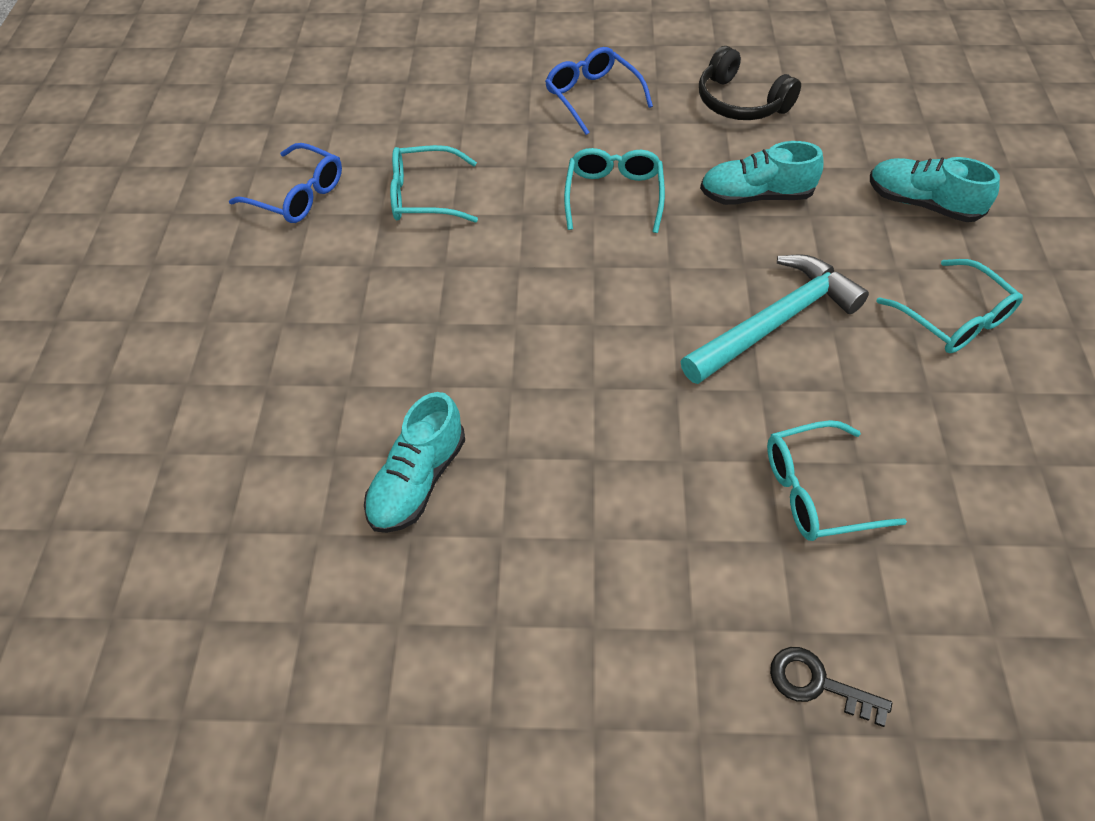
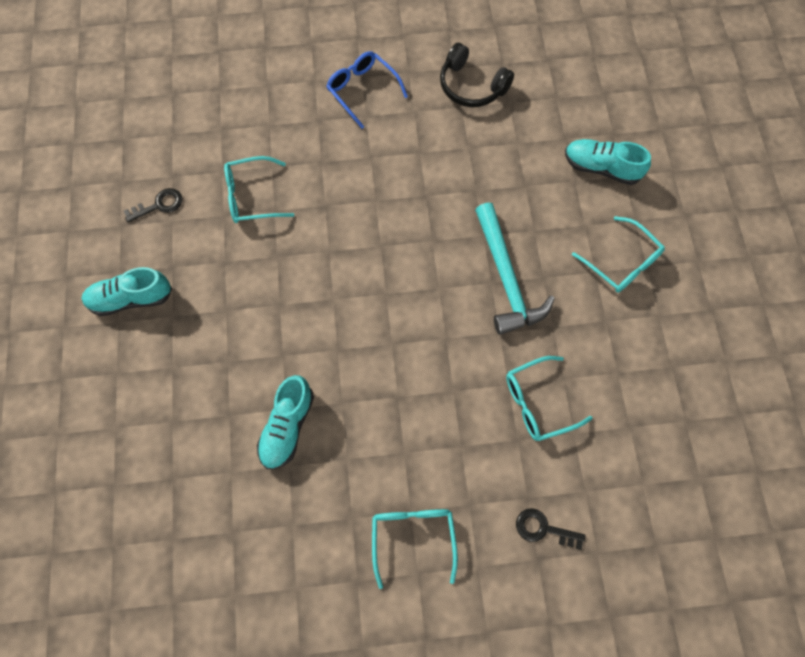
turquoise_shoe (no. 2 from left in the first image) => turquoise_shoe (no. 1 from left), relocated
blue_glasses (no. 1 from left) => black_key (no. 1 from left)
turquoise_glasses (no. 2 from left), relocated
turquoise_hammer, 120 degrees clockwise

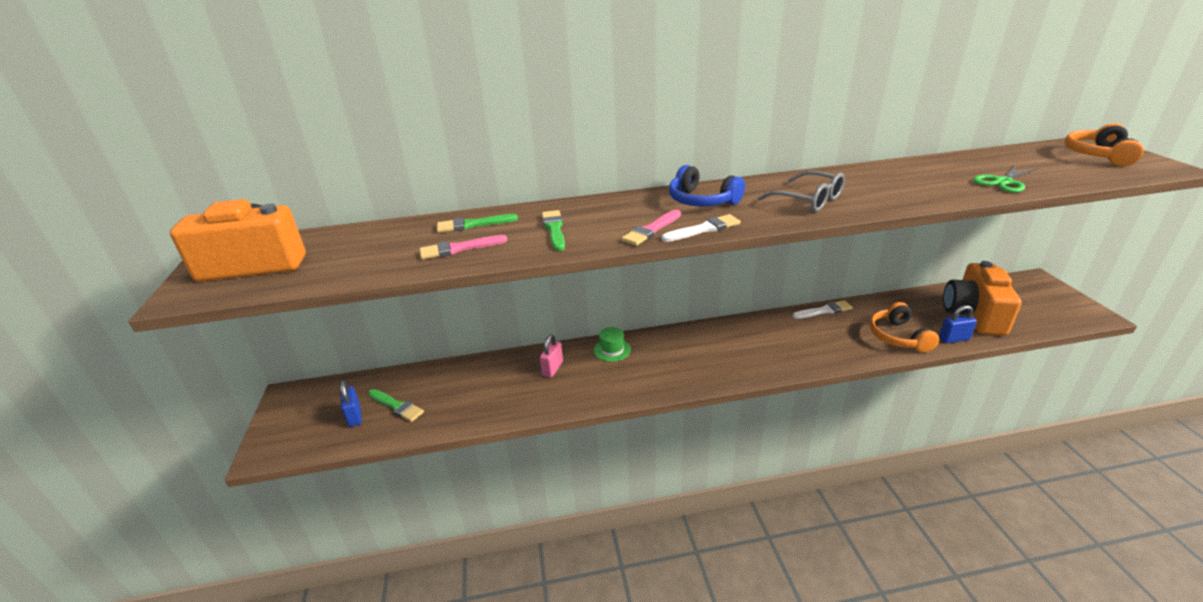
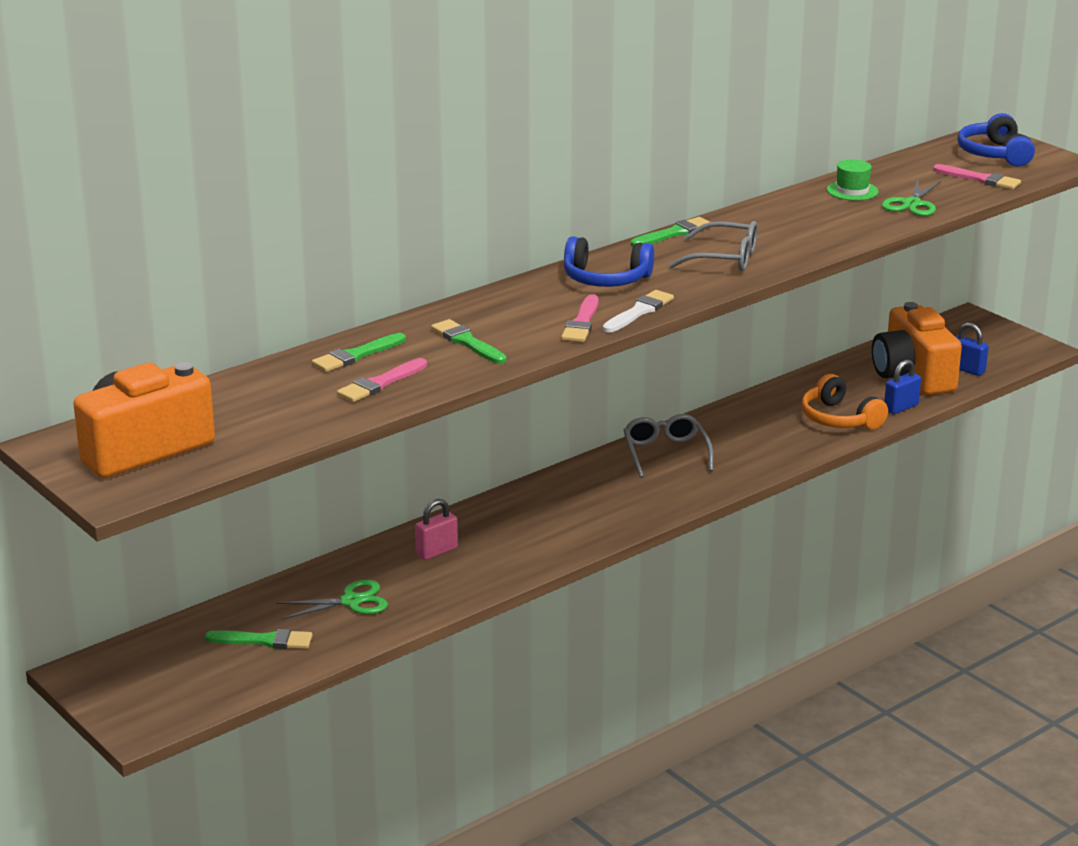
orange_headphones (no. 2 from left) => blue_headphones (no. 2 from left)
white_brush (no. 2 from left) => nothing
green_hat, relocated
pink_padlock, 60 degrees clockwise
blue_padlock (no. 1 from left in the first image) => blue_padlock (no. 2 from left), relocated
nothing => pink_brush (no. 3 from left)
nothing => green_brush (no. 4 from left)
nothing => grey_glasses (no. 1 from left)
nothing => green_scissors (no. 1 from left)

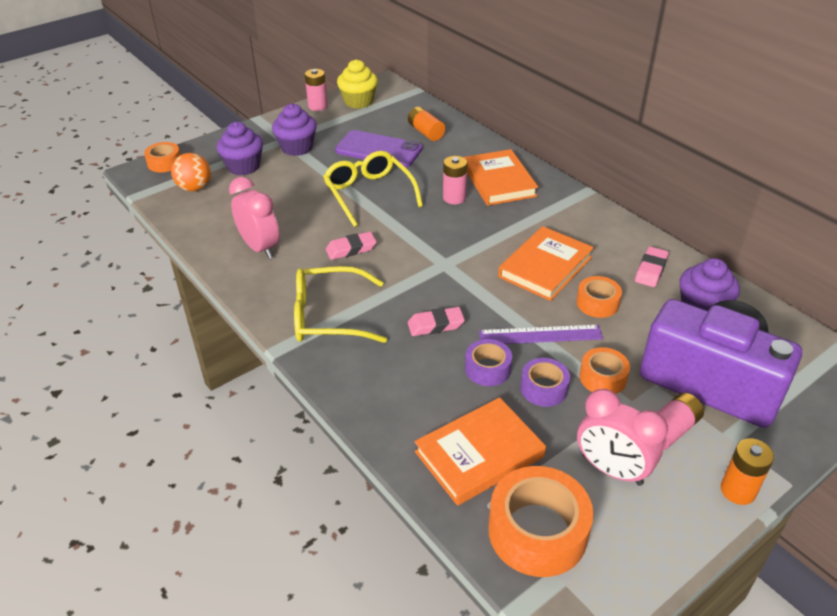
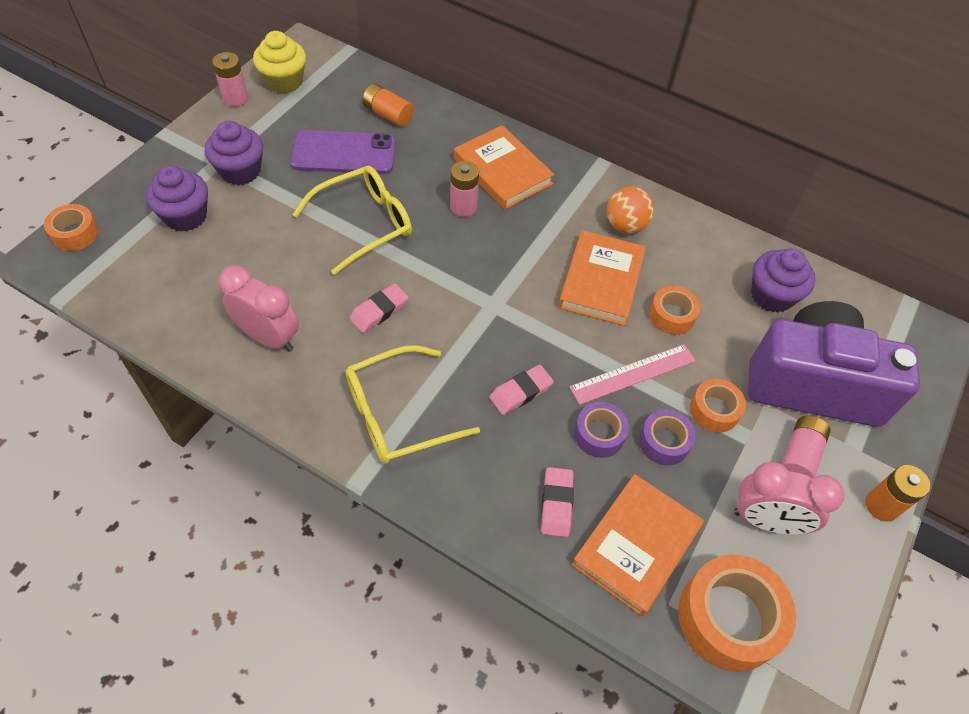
yellow_glasses (no. 2 from left in the first image) => yellow_glasses (no. 1 from left), 105 degrees clockwise
orange_ball, relocated
pink_eraser (no. 3 from left), relocated
purple_ruler => pink_ruler

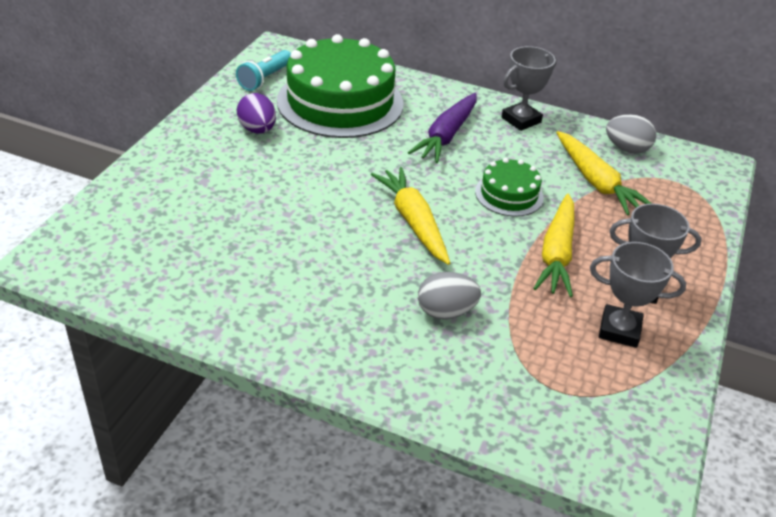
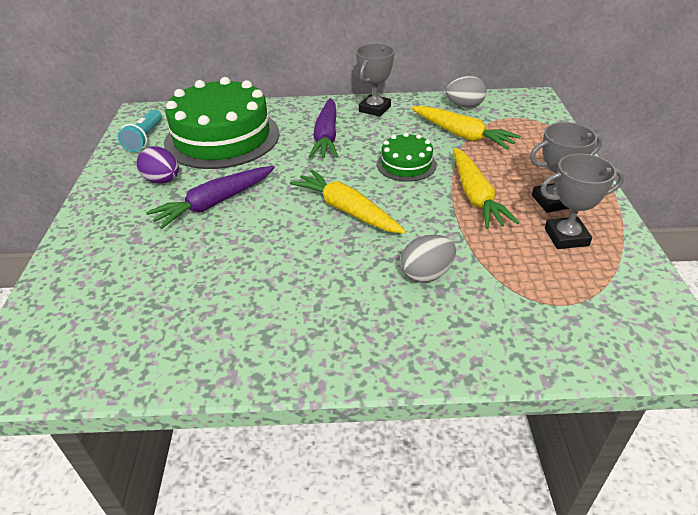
nothing => purple_carrot (no. 1 from left)

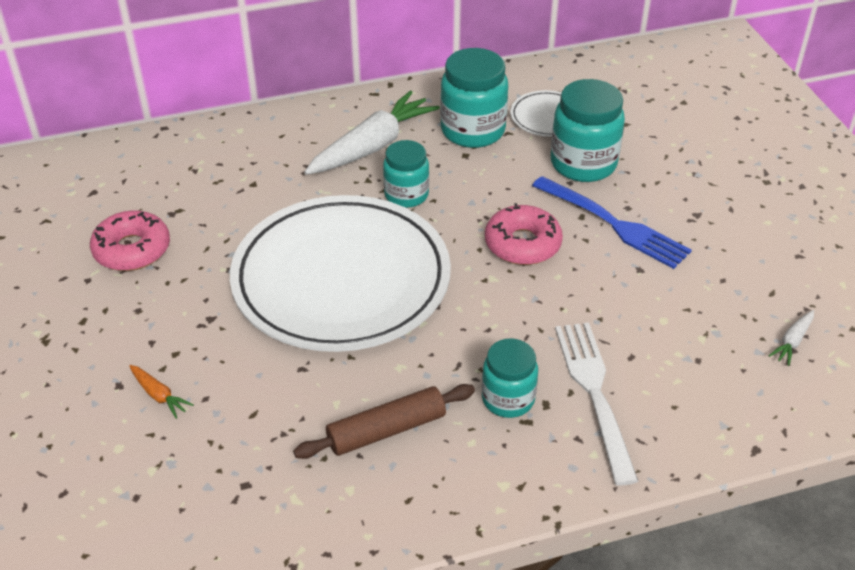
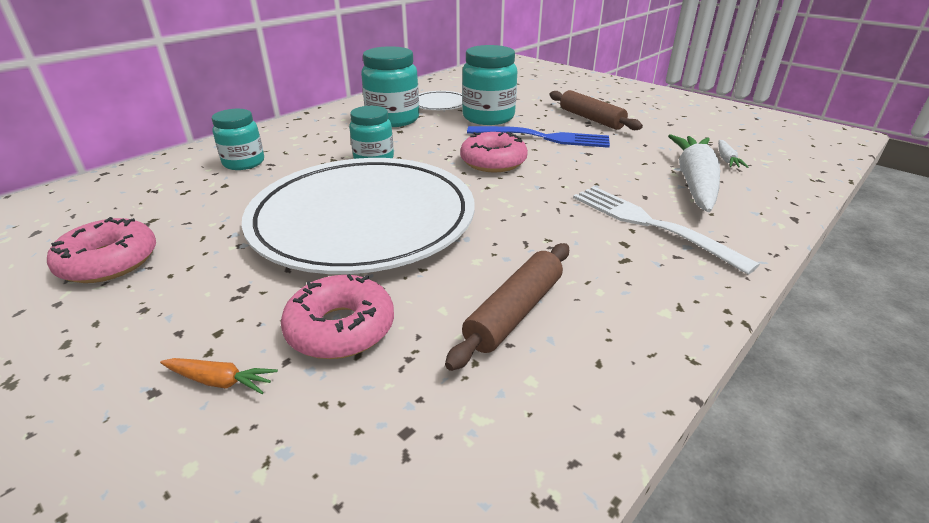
white_carrot (no. 1 from left), relocated
turquoise_jar (no. 3 from left in the first image) => turquoise_jar (no. 1 from left), relocated
nothing => brown_rolling_pin (no. 2 from left)
nothing => pink_donut (no. 2 from left)

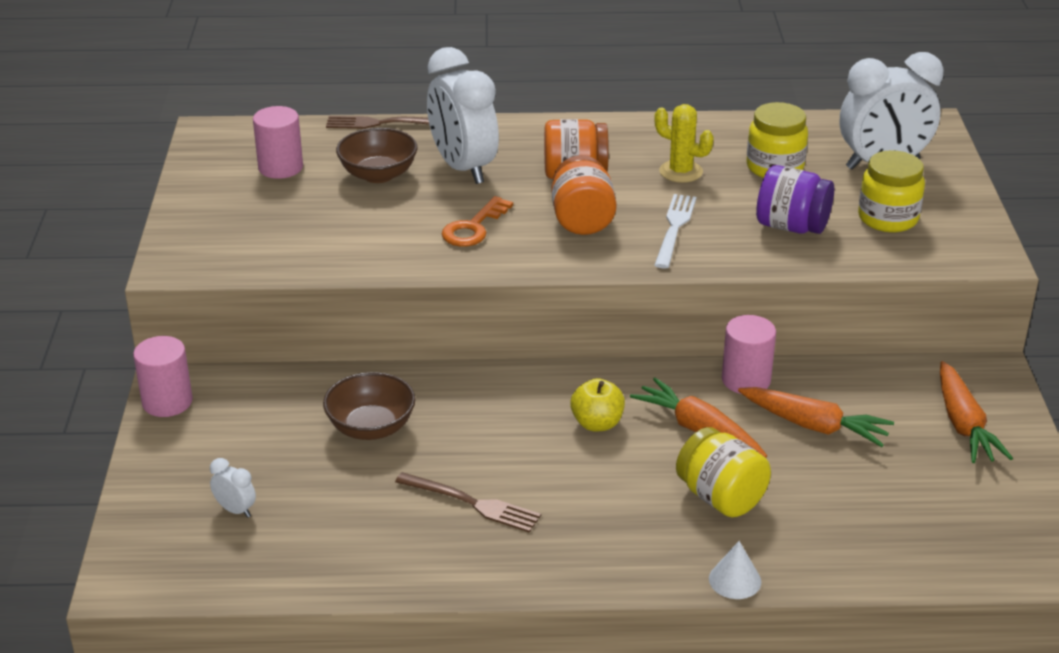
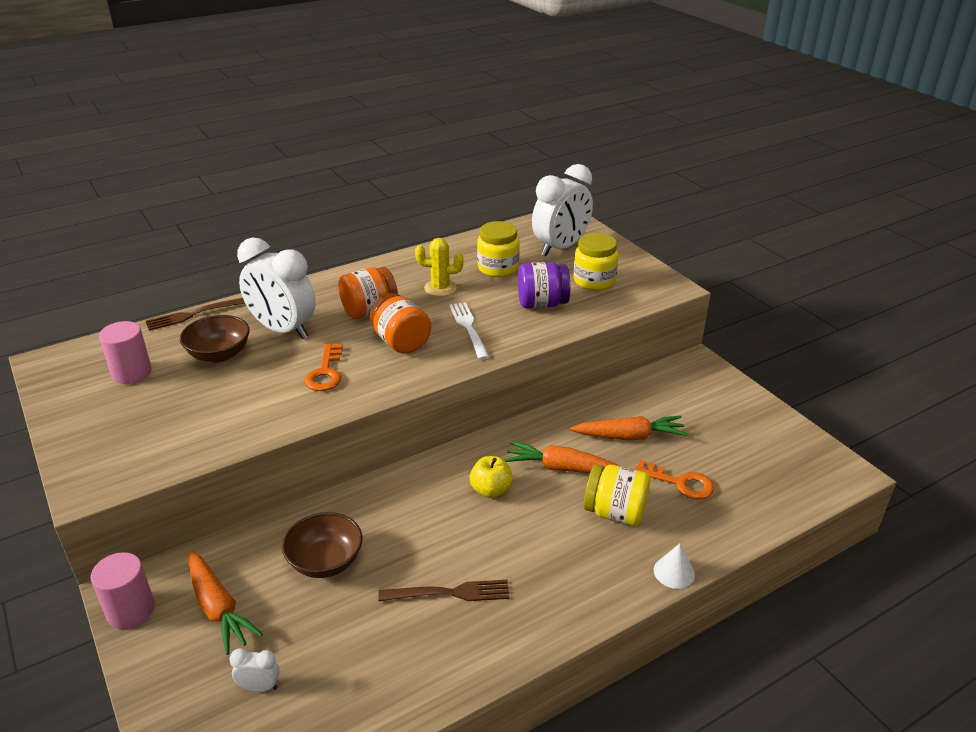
pink_cylinder (no. 3 from left) => nothing
orange_carrot (no. 3 from left in the first image) => orange_carrot (no. 1 from left), relocated
nothing => orange_key (no. 2 from left)

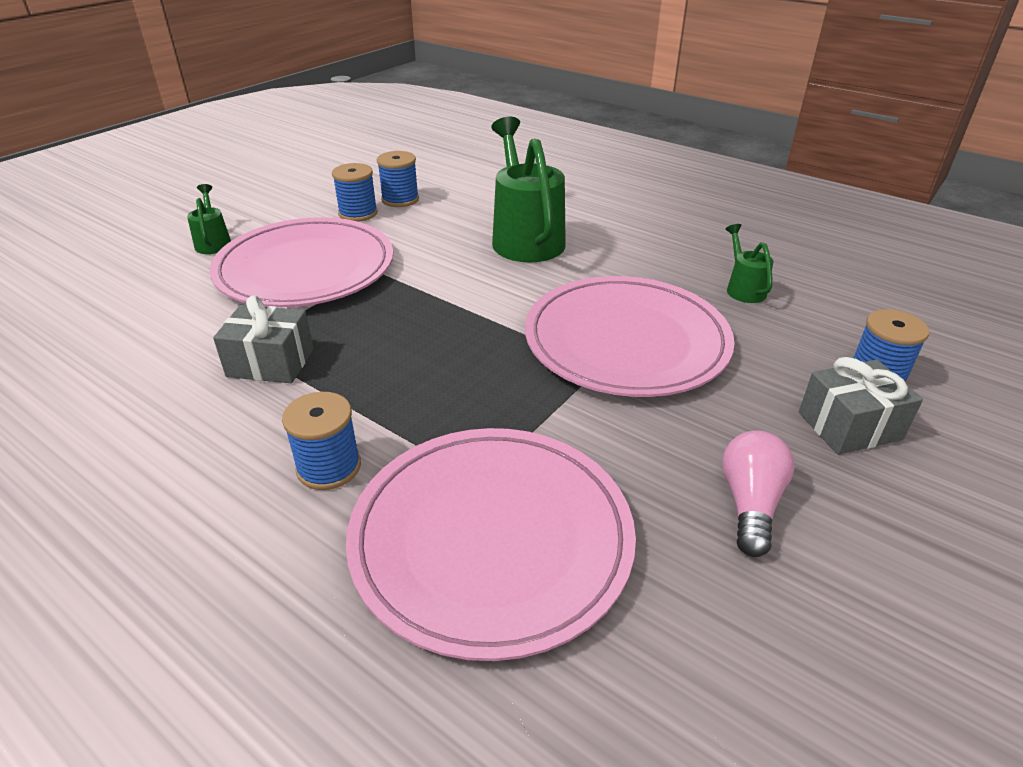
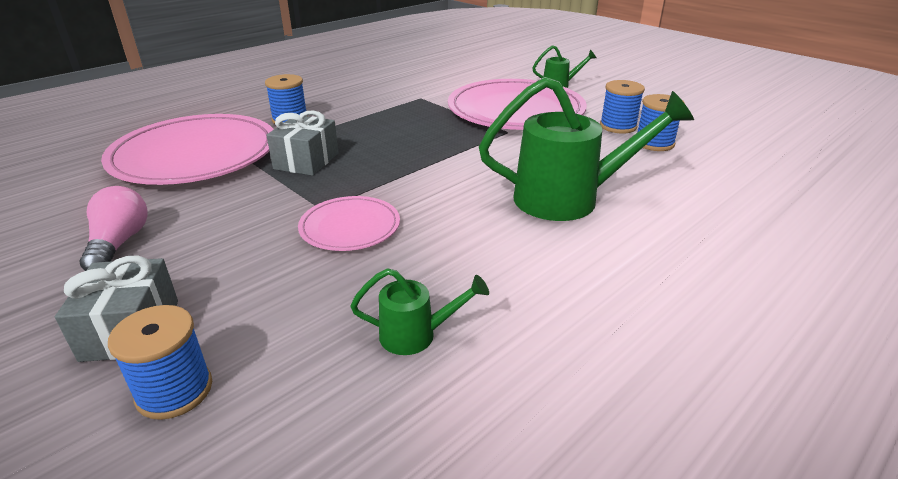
pink_plate (no. 3 from left in the first image) => pink_plate (no. 2 from left), x0.50
grey_gift (no. 1 from left in the first image) => grey_gift (no. 2 from left), relocated
pink_light_bulb, 120 degrees counterclockwise

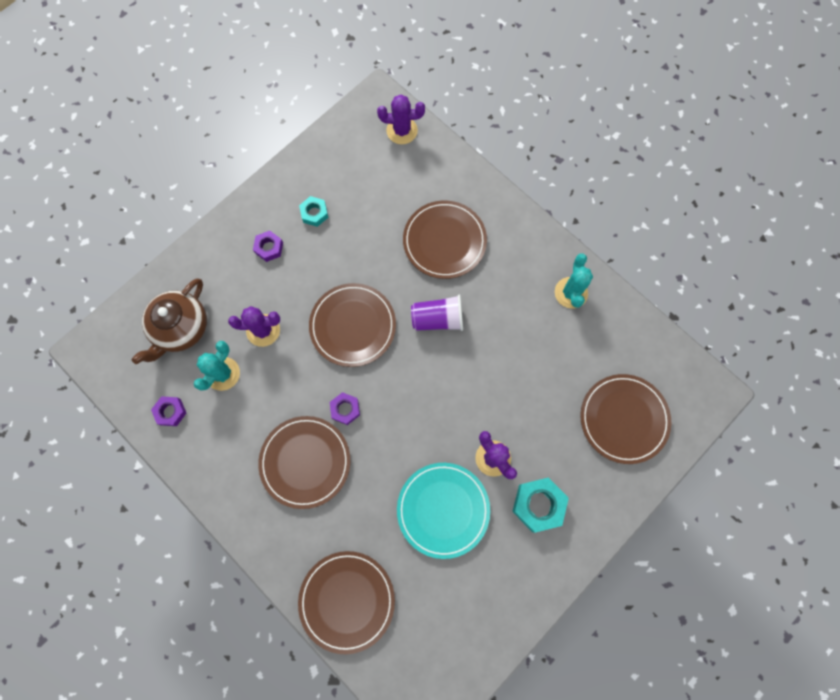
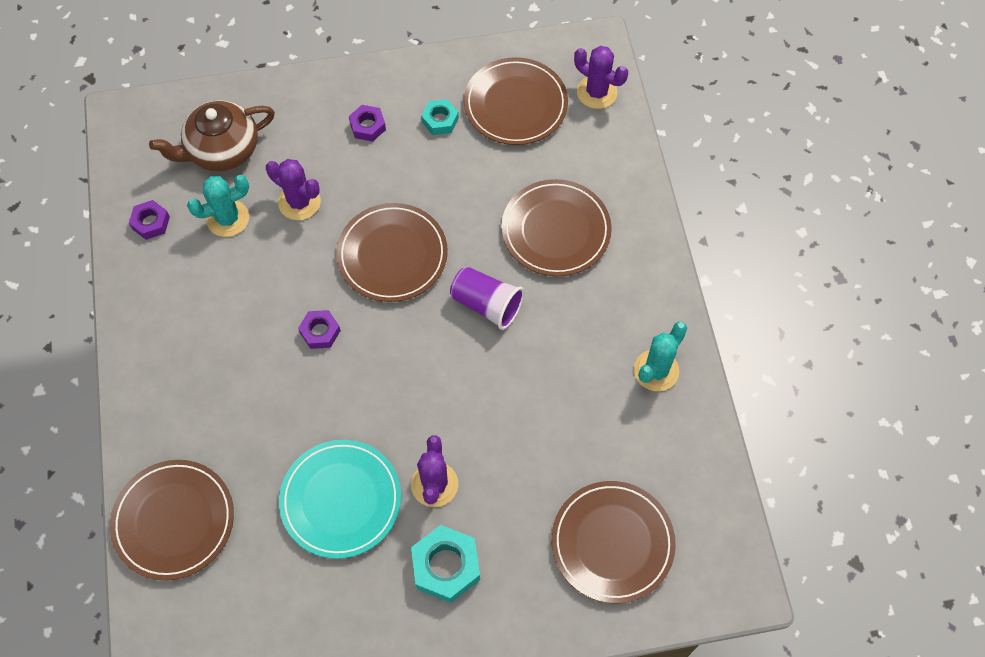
brown_plate (no. 1 from left in the first image) => brown_plate (no. 3 from left), relocated

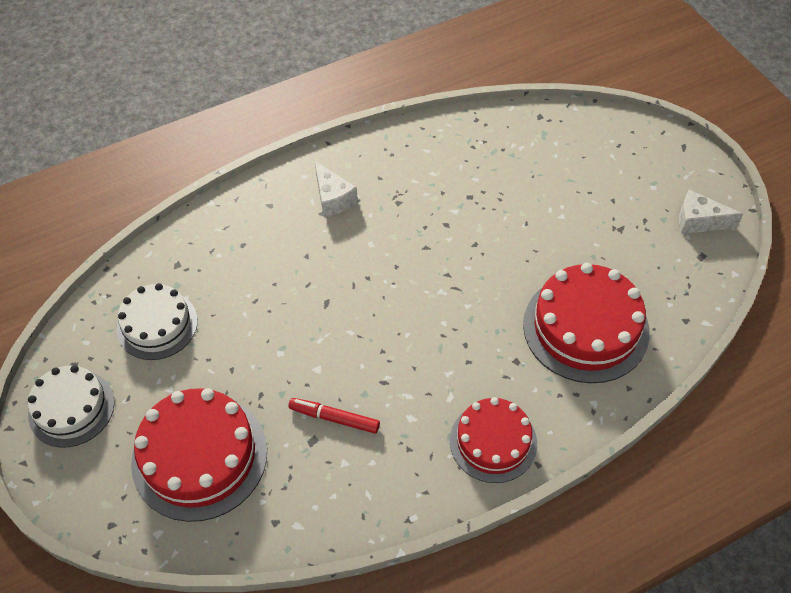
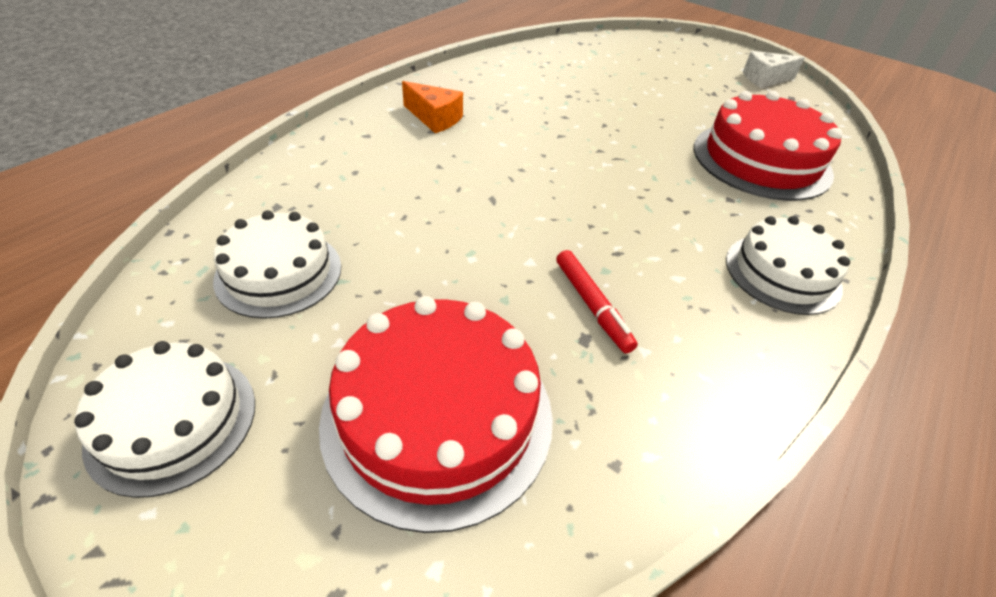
white_cheese (no. 1 from left) => orange_cheese
red_cake (no. 2 from left) => white_cake (no. 3 from left)
red_marker, 105 degrees counterclockwise

